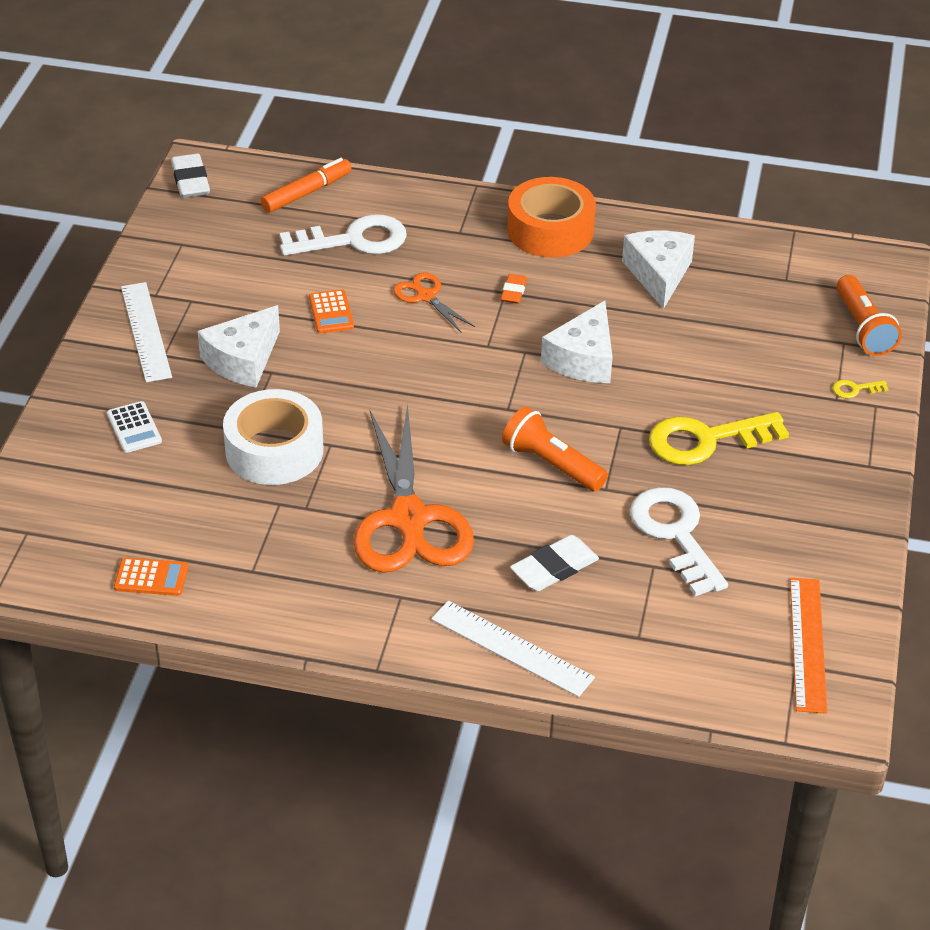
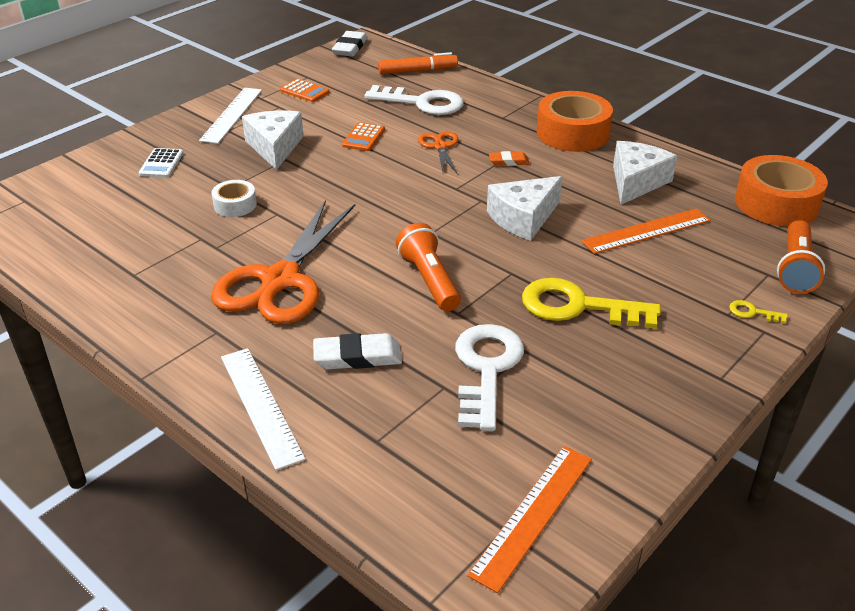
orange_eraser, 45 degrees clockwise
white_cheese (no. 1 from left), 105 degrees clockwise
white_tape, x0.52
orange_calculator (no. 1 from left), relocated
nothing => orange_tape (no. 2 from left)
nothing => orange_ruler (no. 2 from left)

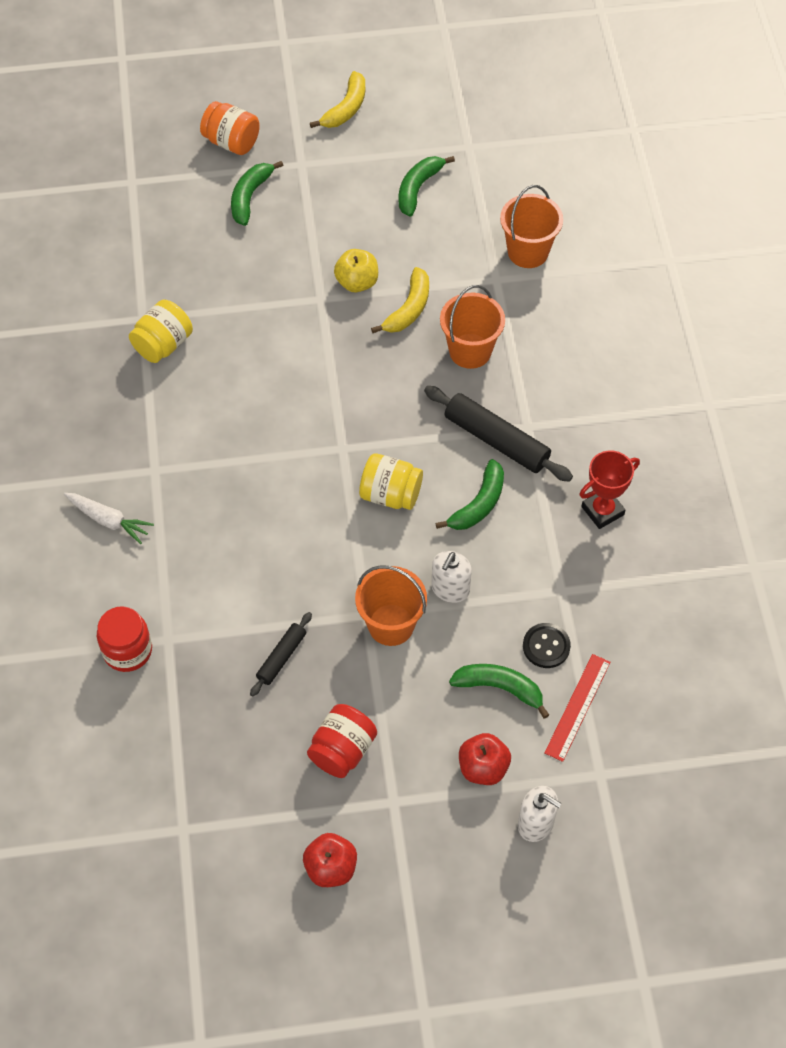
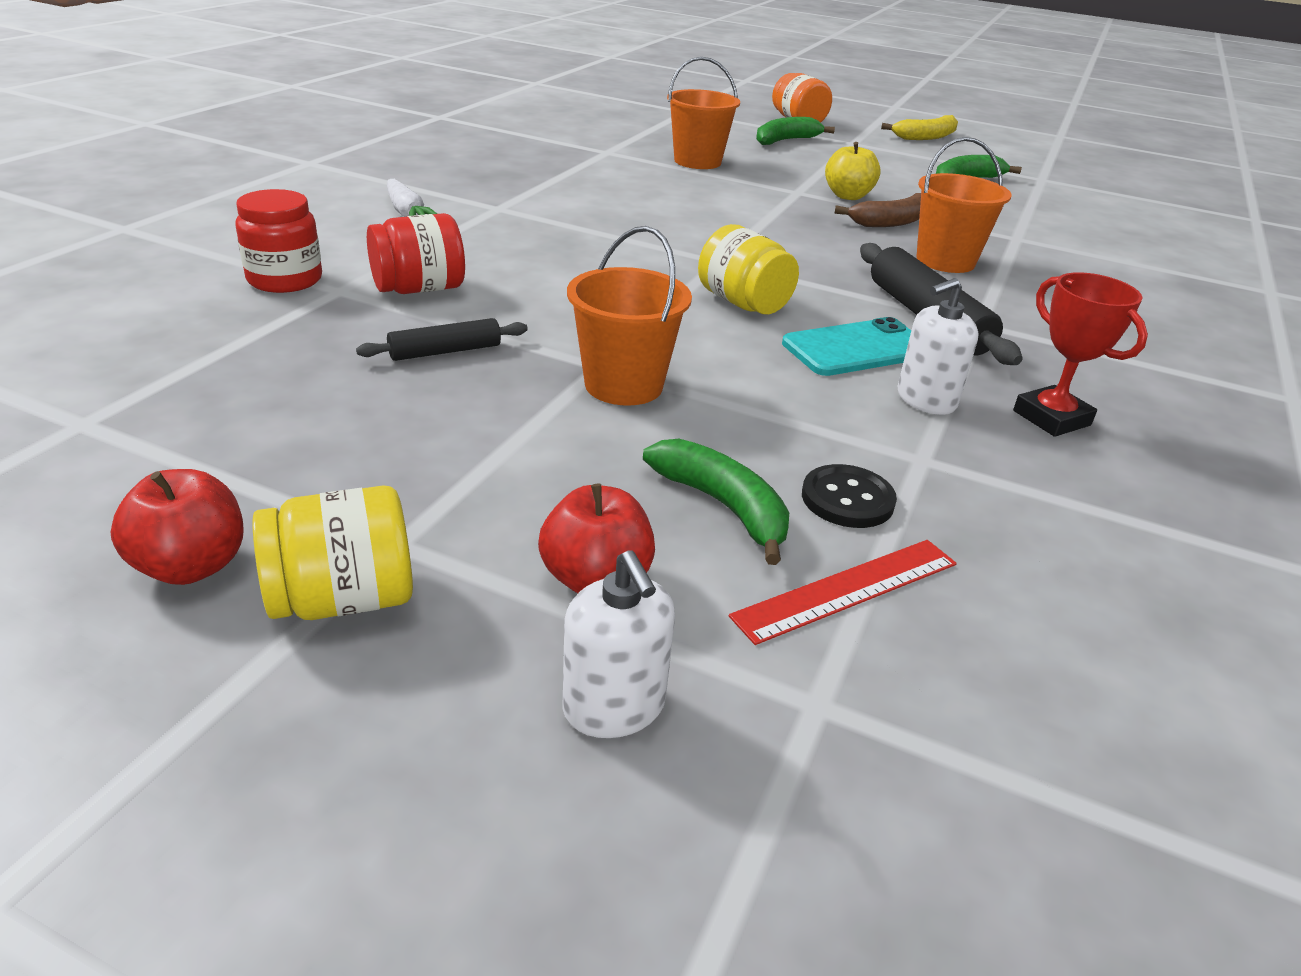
orange_bucket (no. 3 from left in the first image) => orange_bucket (no. 2 from left), relocated
yellow_banana (no. 2 from left) => brown_banana
yellow_jar (no. 1 from left), relocated
red_trophy, 60 degrees clockwise
green_banana (no. 3 from left) => turquoise_phone
white_soap_dispenser (no. 1 from left in the first image) => white_soap_dispenser (no. 2 from left), relocated
red_jar (no. 2 from left), relocated

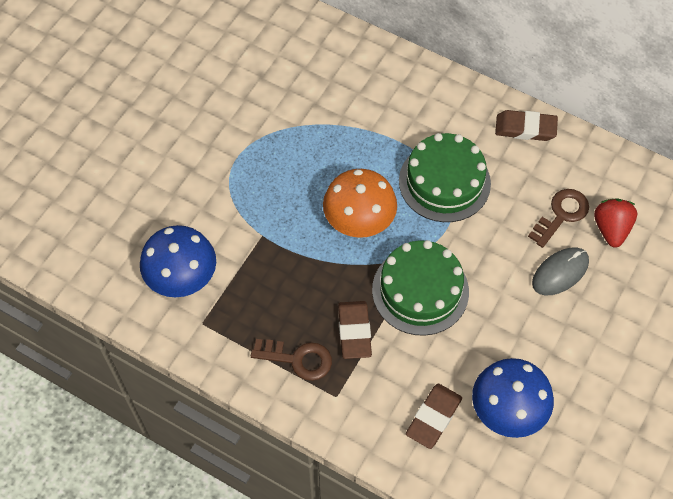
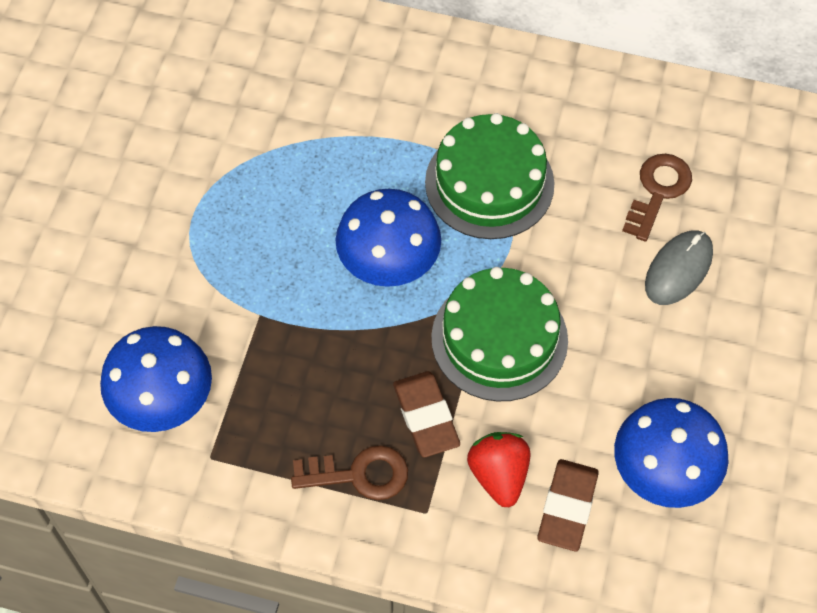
brown_eraser (no. 3 from left) => nothing
orange_mushroom => blue_mushroom (no. 2 from left)
red_strawberry, relocated

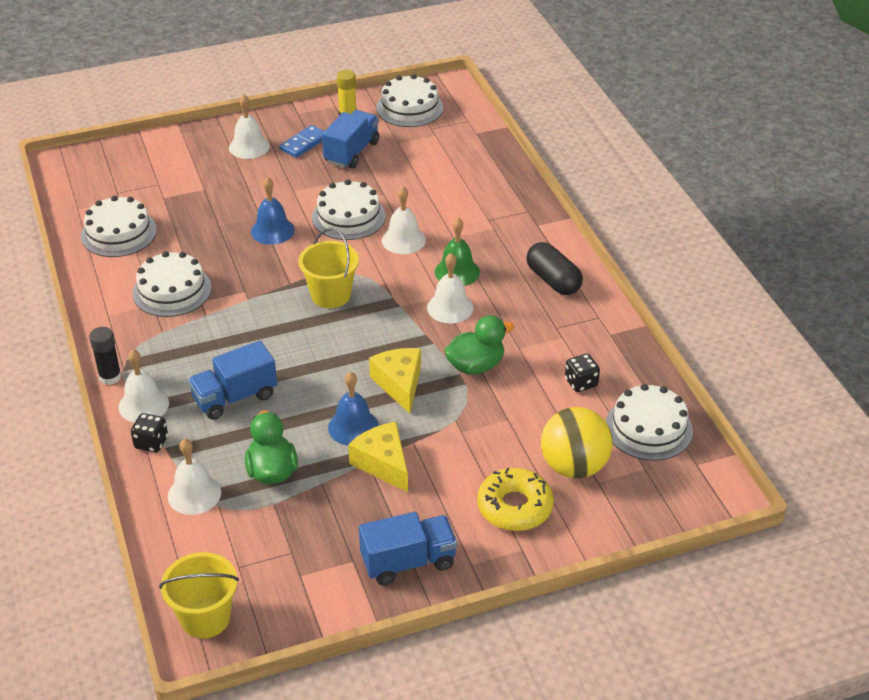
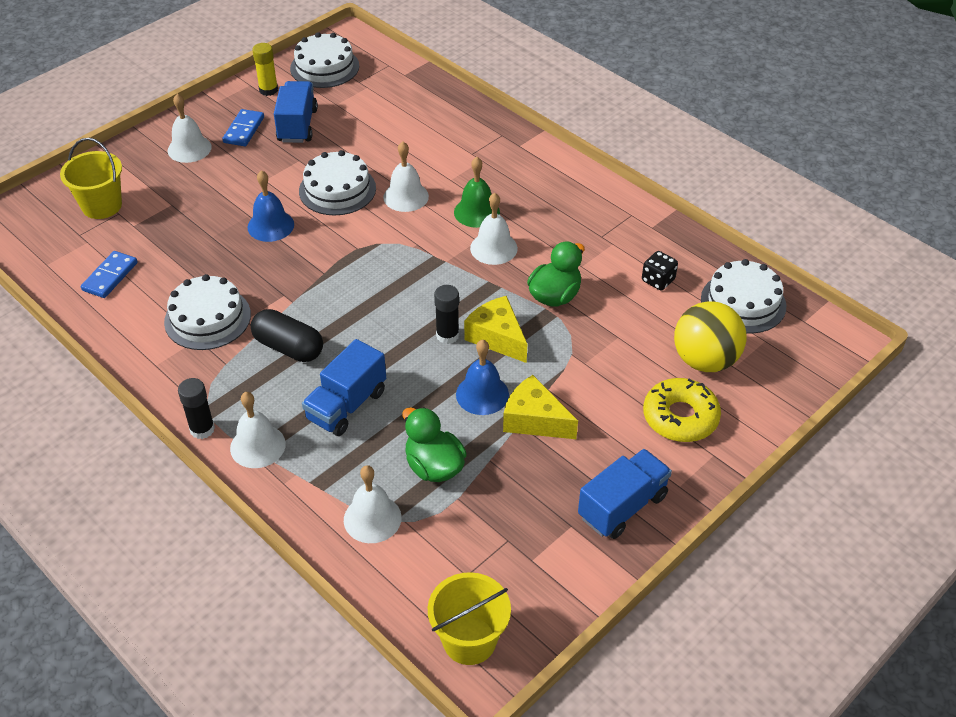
white_cake (no. 1 from left) => blue_domino (no. 1 from left)
yellow_bucket (no. 2 from left in the first image) => yellow_bucket (no. 1 from left), relocated
black_capsule, relocated
black_dice (no. 1 from left) => nothing
nothing => black_glue_stick (no. 2 from left)

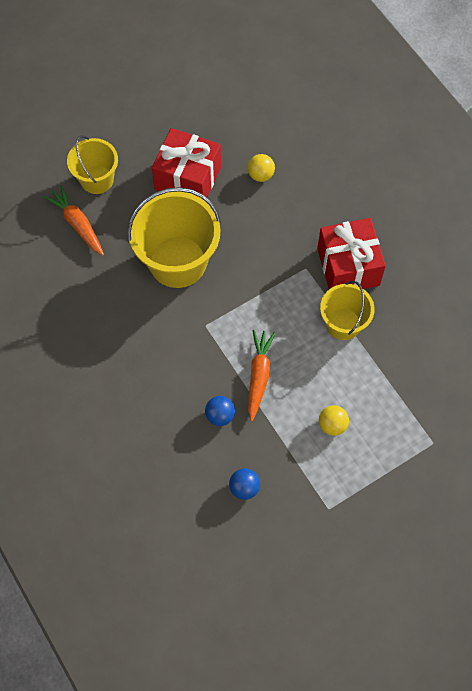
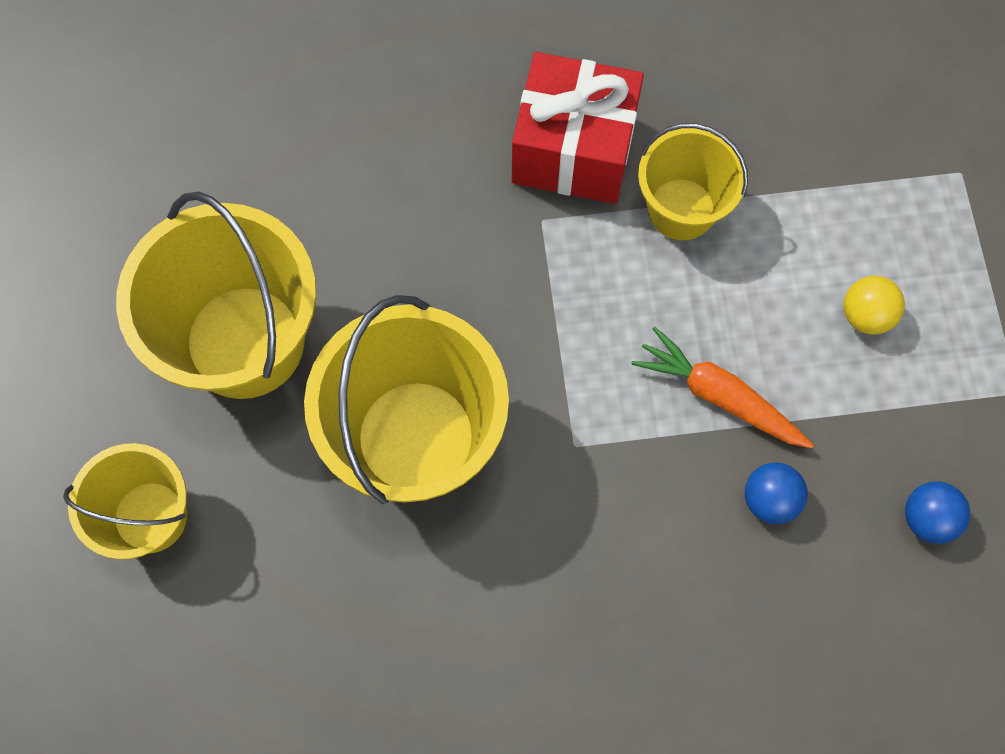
red_gift (no. 1 from left) => yellow_bucket (no. 2 from left)
yellow_ball (no. 1 from left) => nothing
orange_carrot (no. 1 from left) => nothing

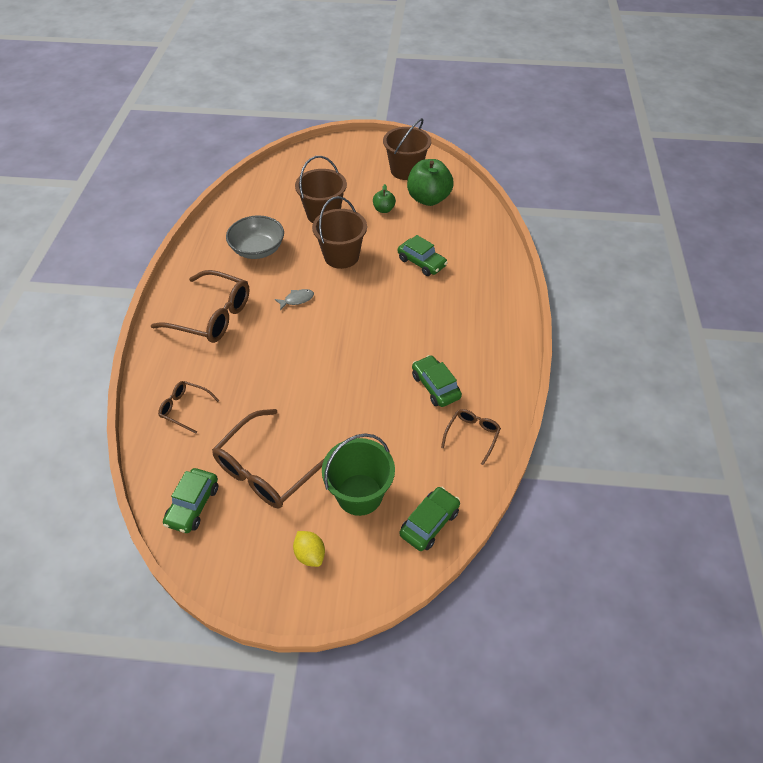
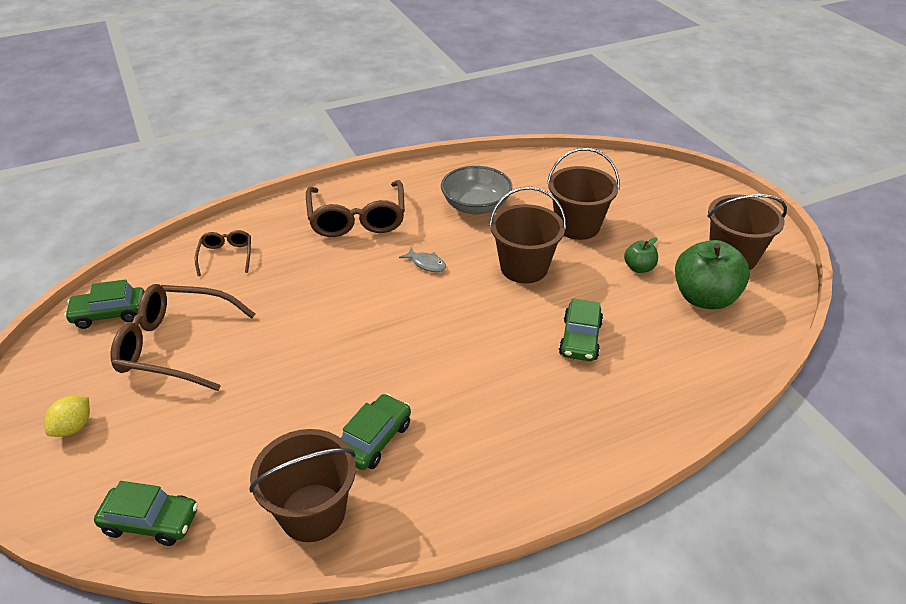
brown_glasses (no. 4 from left) => brown_bucket (no. 1 from left)
green_bucket => nothing

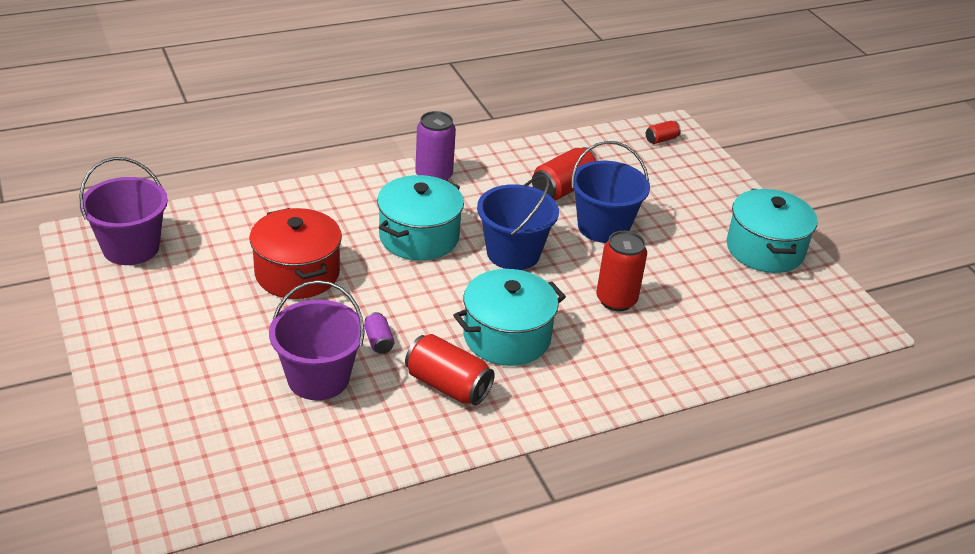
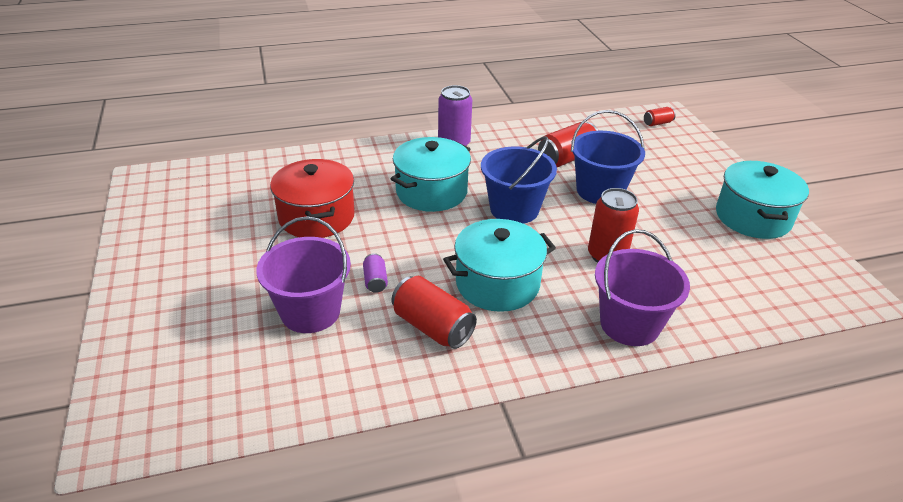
purple_bucket (no. 1 from left in the first image) => purple_bucket (no. 2 from left), relocated

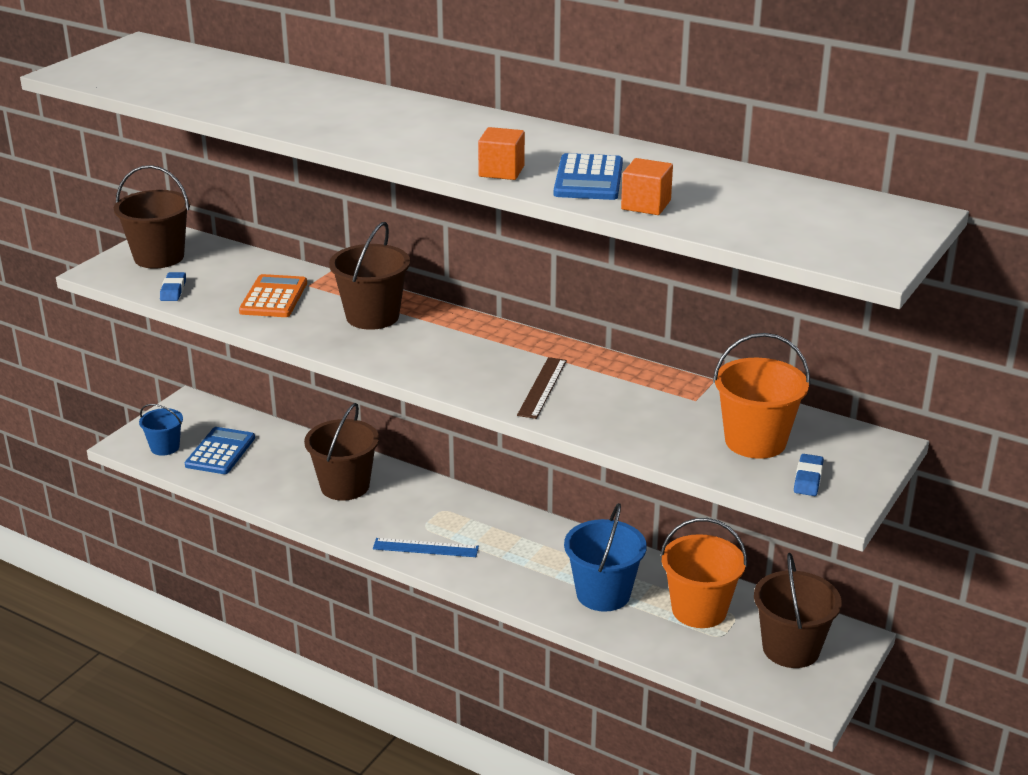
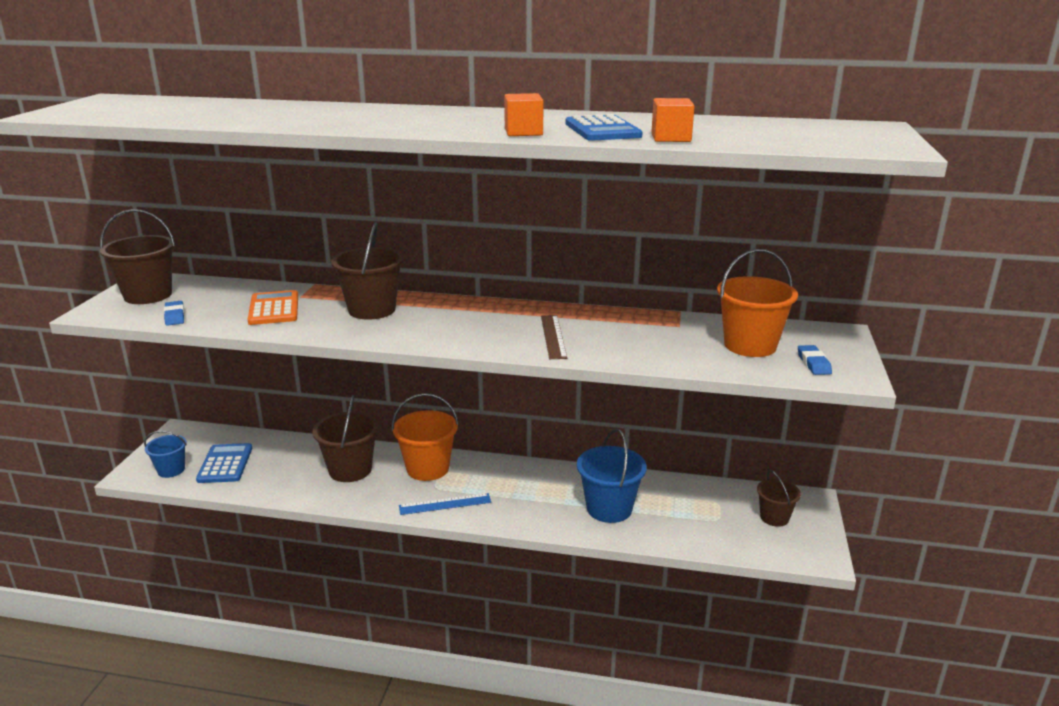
orange_bucket (no. 1 from left), relocated
brown_bucket (no. 4 from left), x0.61

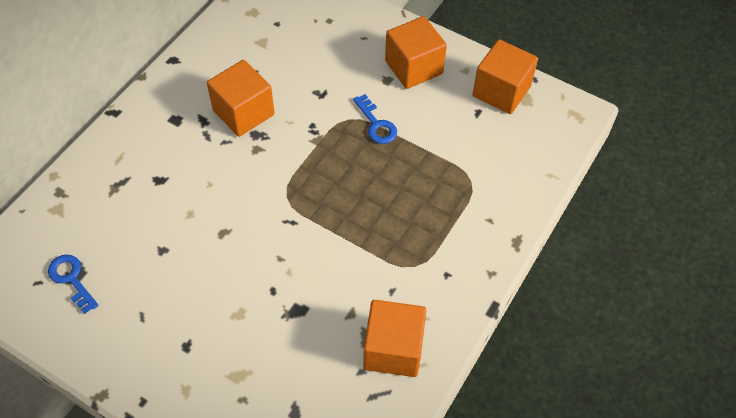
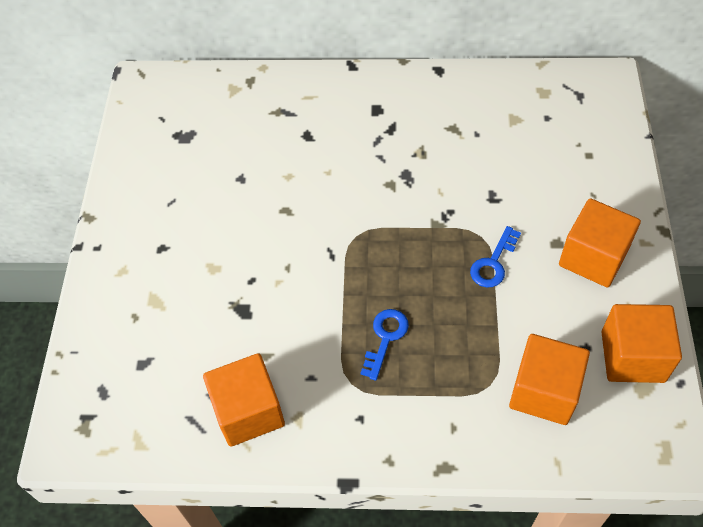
orange_cube (no. 1 from left in the first image) => orange_cube (no. 2 from left), relocated
blue_key (no. 1 from left), relocated

